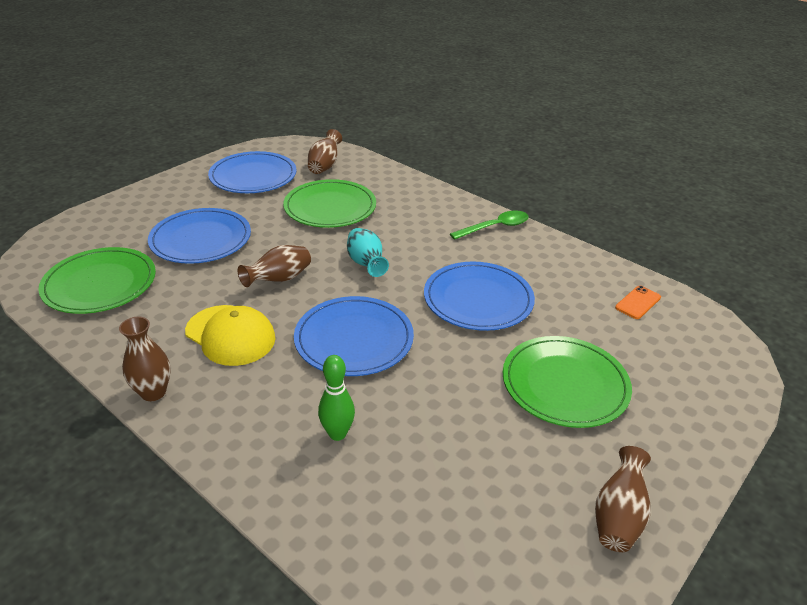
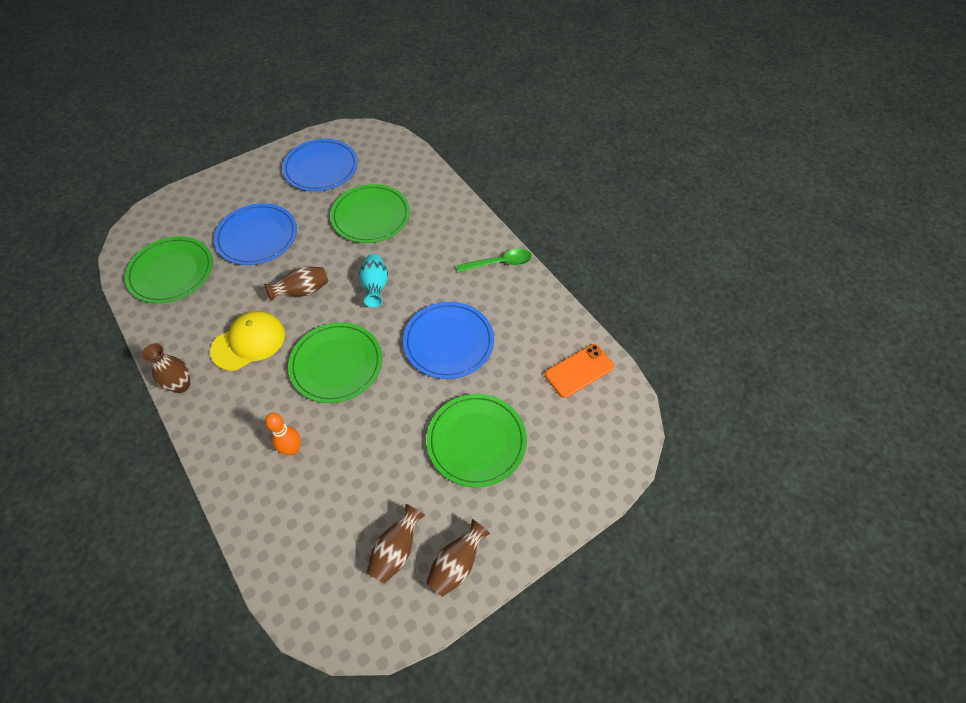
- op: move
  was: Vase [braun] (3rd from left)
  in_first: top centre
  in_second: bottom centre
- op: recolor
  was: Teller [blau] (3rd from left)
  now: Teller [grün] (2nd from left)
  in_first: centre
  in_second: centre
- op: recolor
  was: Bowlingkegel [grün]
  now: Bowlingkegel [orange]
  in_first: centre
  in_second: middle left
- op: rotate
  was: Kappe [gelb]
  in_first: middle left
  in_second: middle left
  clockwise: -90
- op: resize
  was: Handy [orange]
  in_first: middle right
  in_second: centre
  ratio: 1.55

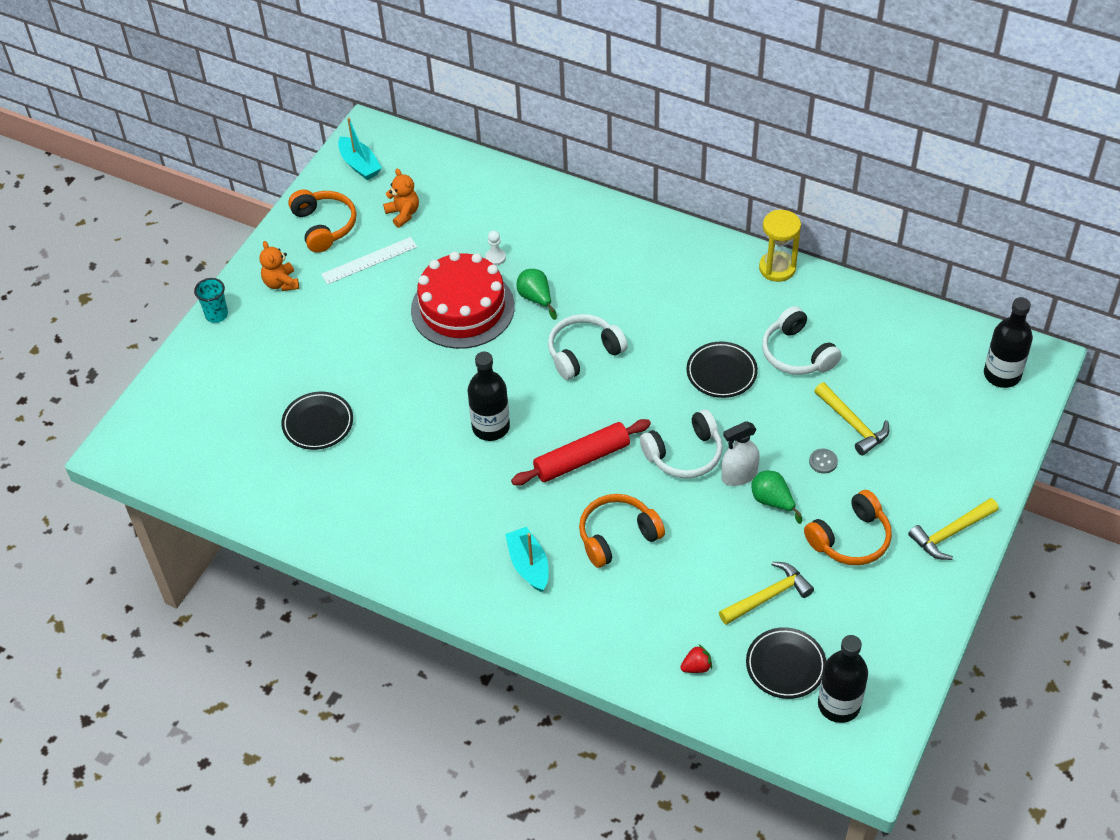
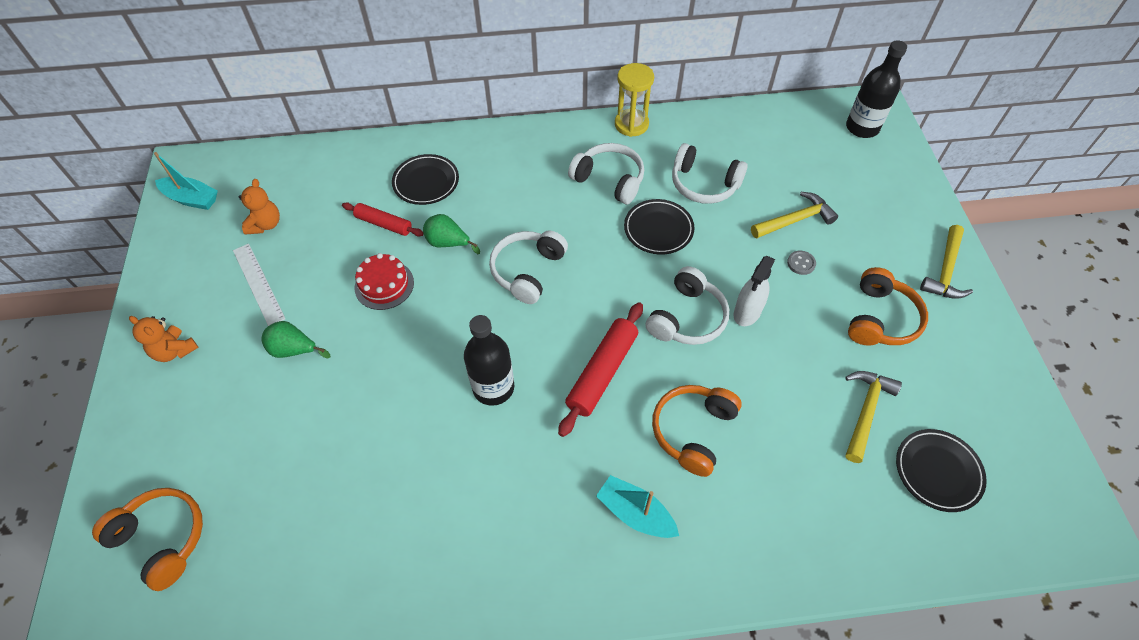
- op: delete
  was: Becher [türkis]
  in_first: middle left
- op: delete
  was: Erdbeere [rot]
  in_first: bottom centre
- op: delete
  was: Flasche [schwarz] (2nd from left)
  in_first: bottom right
- op: insert
  now: Kopfhörer [weiß] (2nd from left)
  in_second: top centre
- op: move
  was: Teller [schwarz] (1st from left)
  in_first: middle left
  in_second: top centre
- op: move
  was: Kopfhörer [orange] (1st from left)
  in_first: top left
  in_second: bottom left
- op: move
  was: Birne [grün] (2nd from left in the first image)
  now: Birne [grün] (1st from left)
  in_first: middle right
  in_second: middle left
- op: replace
  was: Bauer [weiß]
  now: Nudelholz [rot] (1st from left)
  in_first: top centre
  in_second: centre
- op: rotate
  was: Lineal [weiß]
  in_first: top left
  in_second: middle left
  clockwise: -60
- op: rotate
  was: Teddybär [orange] (2nd from left)
  in_first: top centre
  in_second: top left
  clockwise: 75
- op: rotate
  was: Hammer [gelb] (2nd from left in the first image)
  in_first: middle right
  in_second: middle right
  clockwise: -45
- op: resize
  was: Kuchen [rot]
  in_first: centre
  in_second: centre
  ratio: 0.53

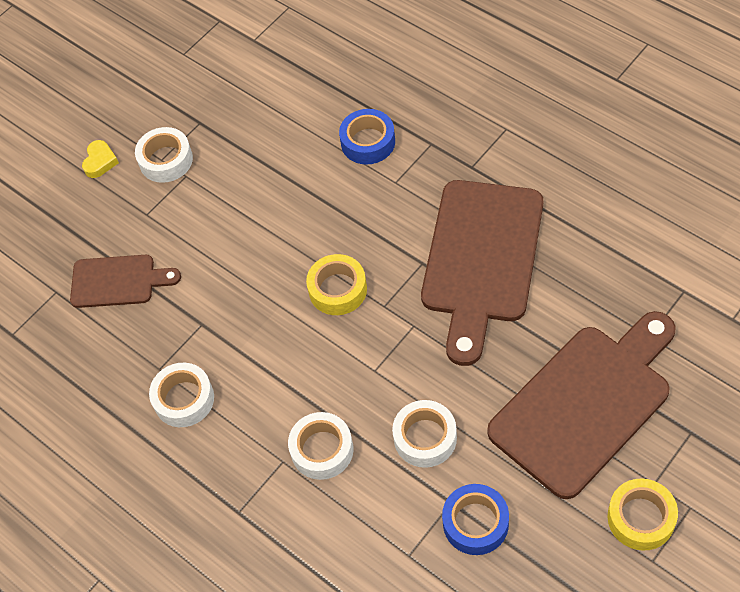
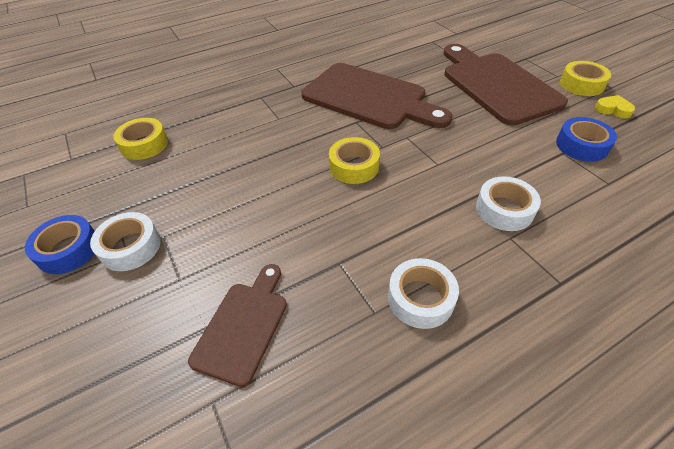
- op: delete
  was: Klebeband [weiß] (4th from left)
  in_first: bottom centre
- op: insert
  now: Klebeband [gelb] (1st from left)
  in_second: top left
- op: move
  was: Herz [gelb]
  in_first: top left
  in_second: top right
- op: move
  was: Klebeband [blau] (1st from left)
  in_first: top centre
  in_second: middle left

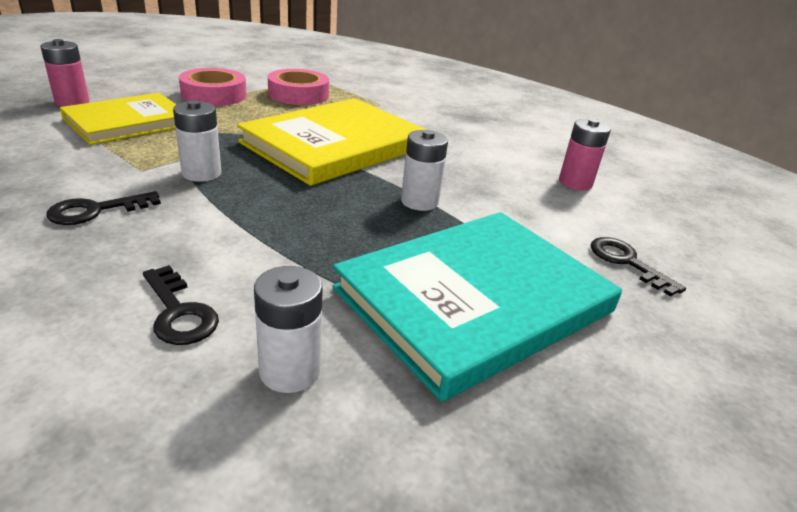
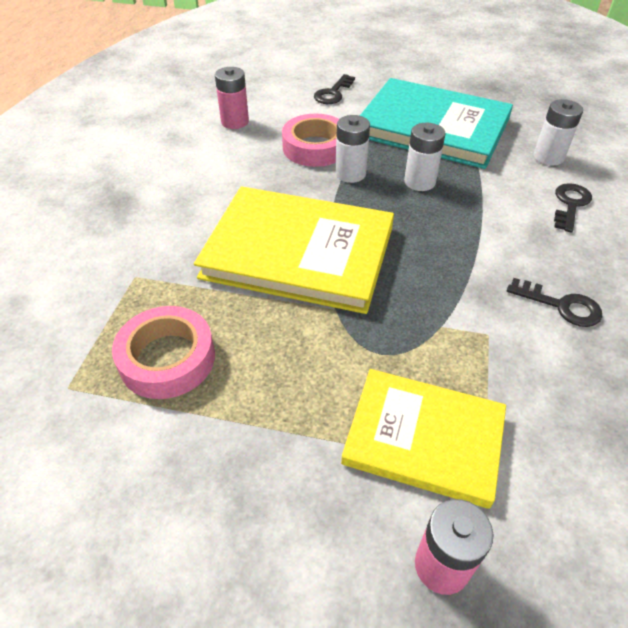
- op: move
  was: Batterie [weiß] (1st from left in the first image)
  now: Batterie [weiß] (2nd from left)
  in_first: top left
  in_second: top right
- op: move
  was: Klebeband [rosa] (1st from left in the first image)
  now: Klebeband [rosa] (2nd from left)
  in_first: top left
  in_second: top centre

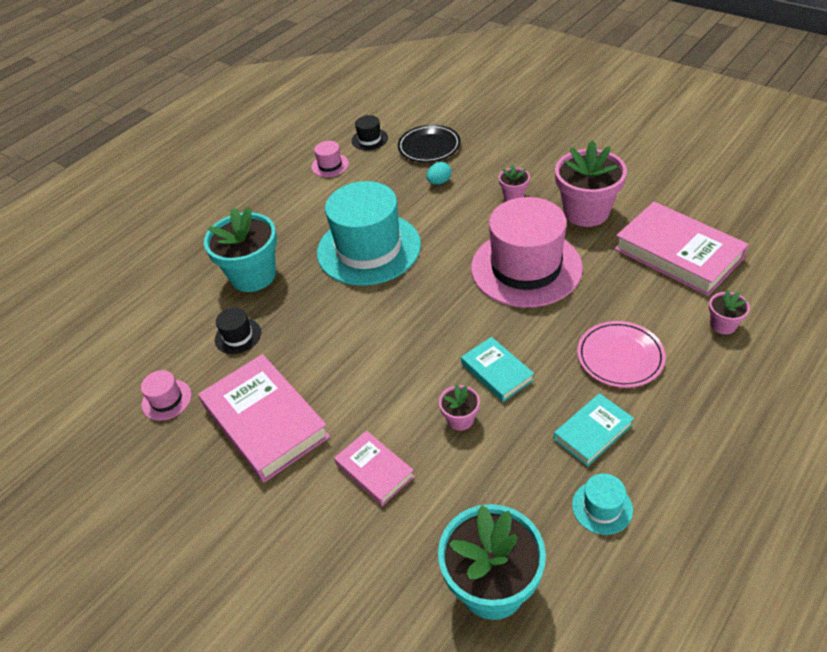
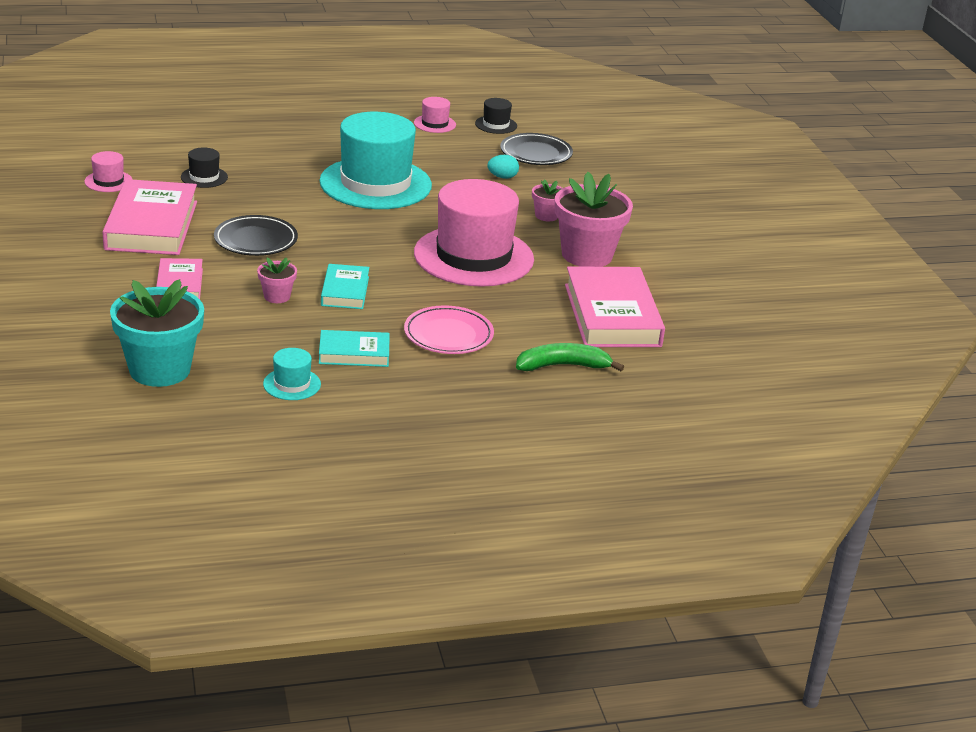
- op: delete
  was: Blumentopf [türkis] (1st from left)
  in_first: middle left
- op: insert
  now: Teller [schwarz] (1st from left)
  in_second: top left
- op: replace
  was: Blumentopf [rosa] (4th from left)
  now: Banane [grün]
  in_first: middle right
  in_second: centre

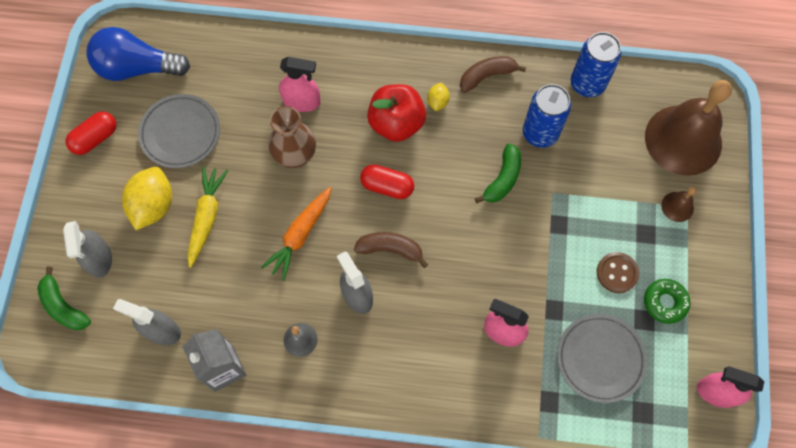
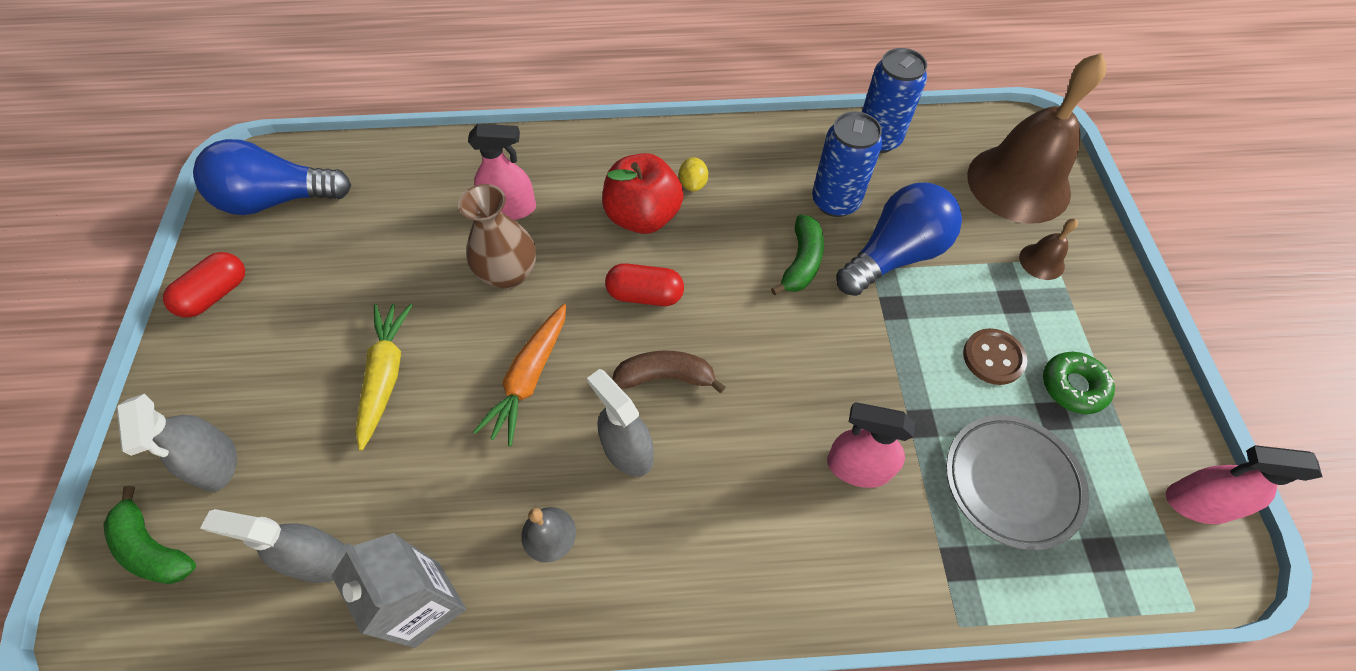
- op: delete
  was: Zitrone [gelb] (1st from left)
  in_first: middle left
- op: delete
  was: Teller [grau] (1st from left)
  in_first: top left
- op: delete
  was: Banane [braun] (2nd from left)
  in_first: top centre
- op: insert
  now: Glühbirne [blau] (2nd from left)
  in_second: centre

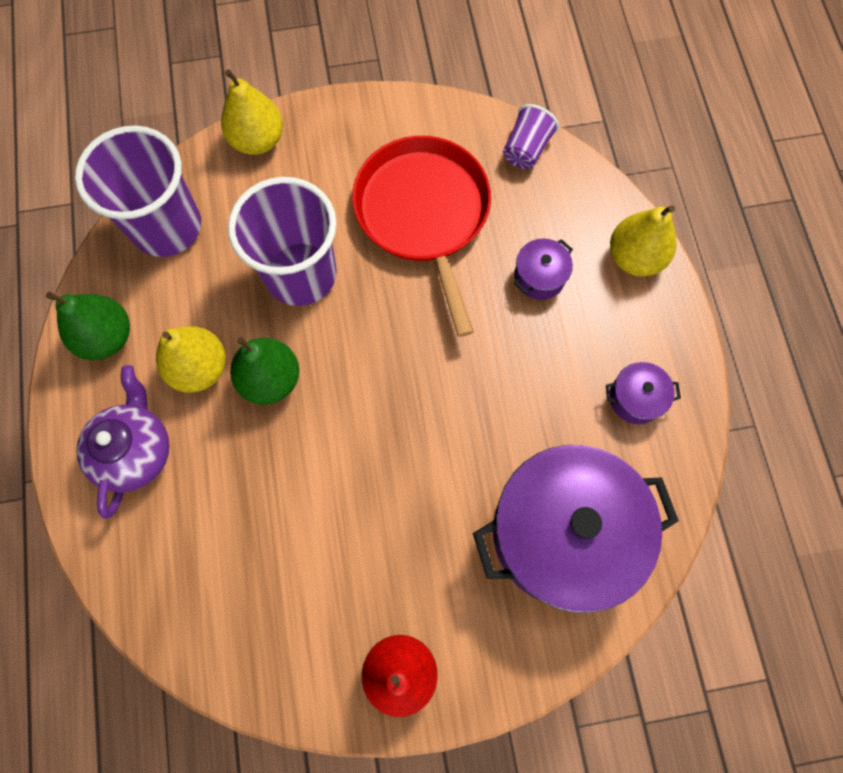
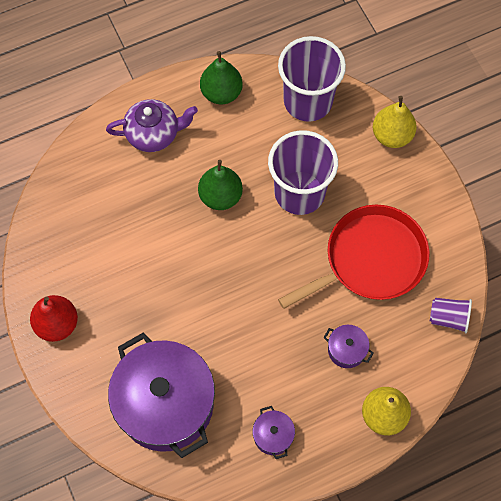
- op: delete
  was: Birne [gelb] (1st from left)
  in_first: middle left

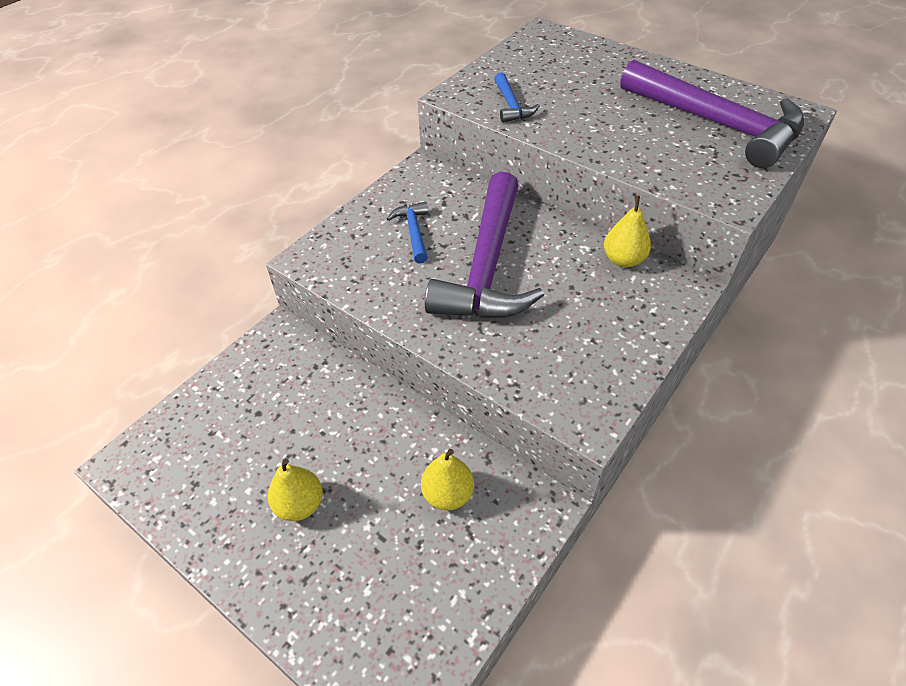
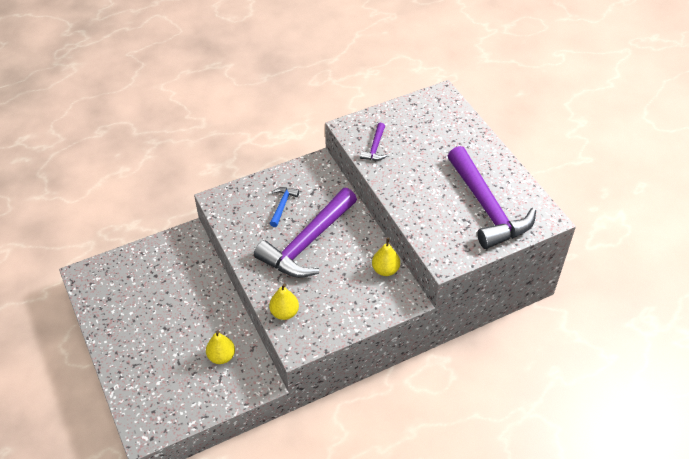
- op: move
  was: Birne [gelb] (1st from left in the first image)
  now: Birne [gelb] (2nd from left)
  in_first: bottom left
  in_second: centre
- op: recolor
  was: Hammer [blau] (2nd from left)
  now: Hammer [lila] (2nd from left)
  in_first: top centre
  in_second: top centre

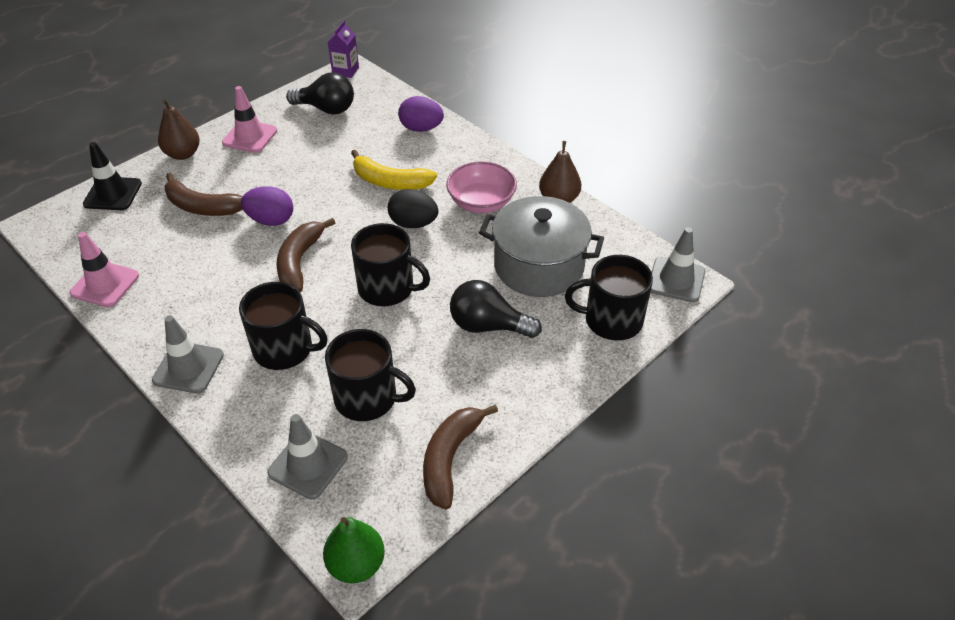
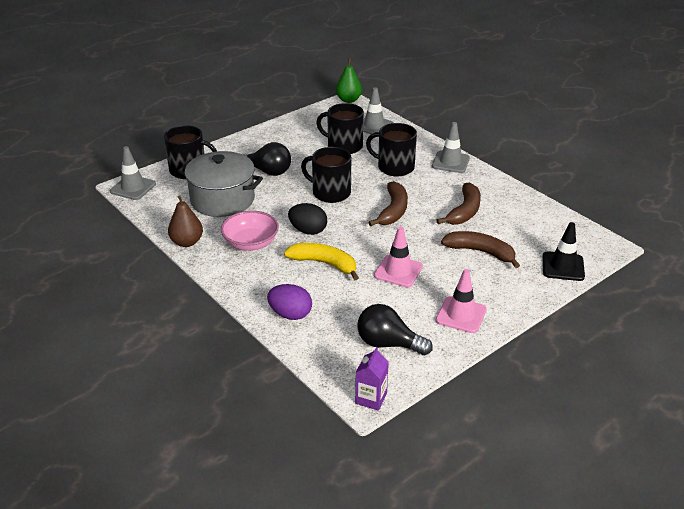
- op: delete
  was: Birne [braun] (1st from left)
  in_first: top left
- op: delete
  was: Ei [lila] (1st from left)
  in_first: top left
- op: move
  was: Leitkegel [rosa] (1st from left)
  in_first: middle left
  in_second: centre
- op: move
  was: Banane [braun] (3rd from left in the first image)
  now: Banane [braun] (2nd from left)
  in_first: bottom centre
  in_second: middle right

